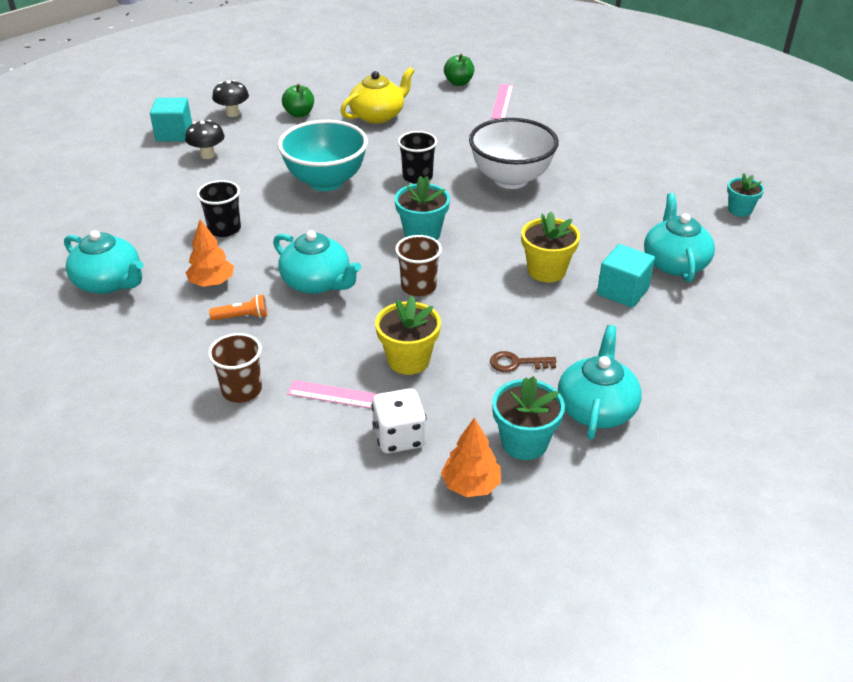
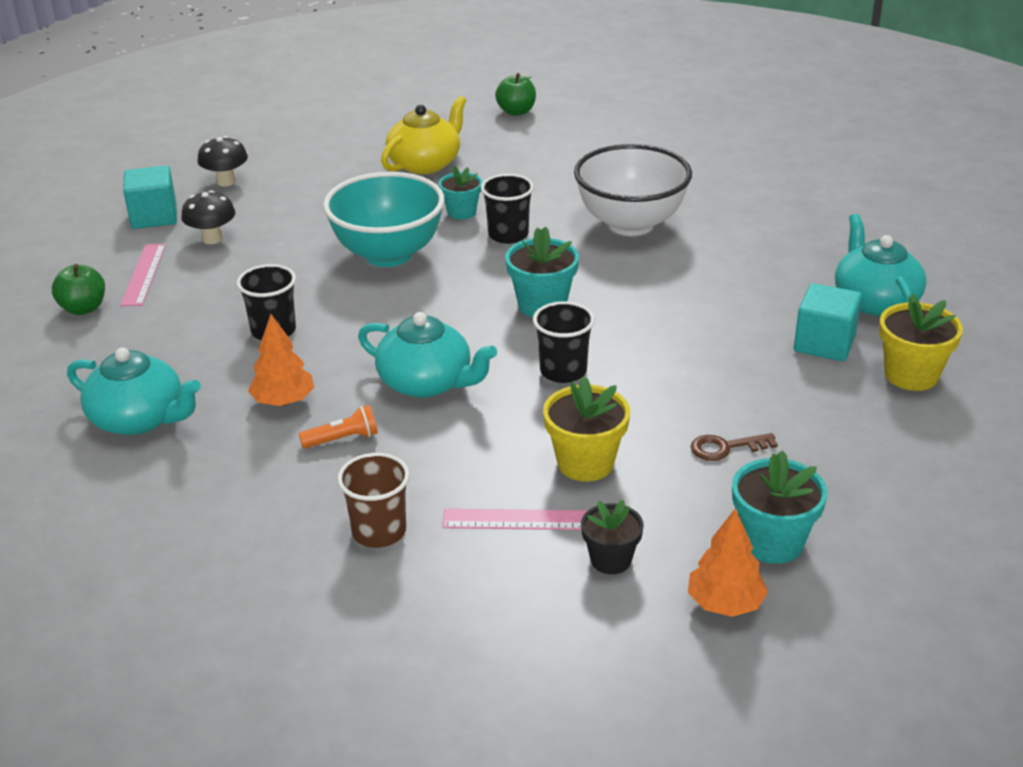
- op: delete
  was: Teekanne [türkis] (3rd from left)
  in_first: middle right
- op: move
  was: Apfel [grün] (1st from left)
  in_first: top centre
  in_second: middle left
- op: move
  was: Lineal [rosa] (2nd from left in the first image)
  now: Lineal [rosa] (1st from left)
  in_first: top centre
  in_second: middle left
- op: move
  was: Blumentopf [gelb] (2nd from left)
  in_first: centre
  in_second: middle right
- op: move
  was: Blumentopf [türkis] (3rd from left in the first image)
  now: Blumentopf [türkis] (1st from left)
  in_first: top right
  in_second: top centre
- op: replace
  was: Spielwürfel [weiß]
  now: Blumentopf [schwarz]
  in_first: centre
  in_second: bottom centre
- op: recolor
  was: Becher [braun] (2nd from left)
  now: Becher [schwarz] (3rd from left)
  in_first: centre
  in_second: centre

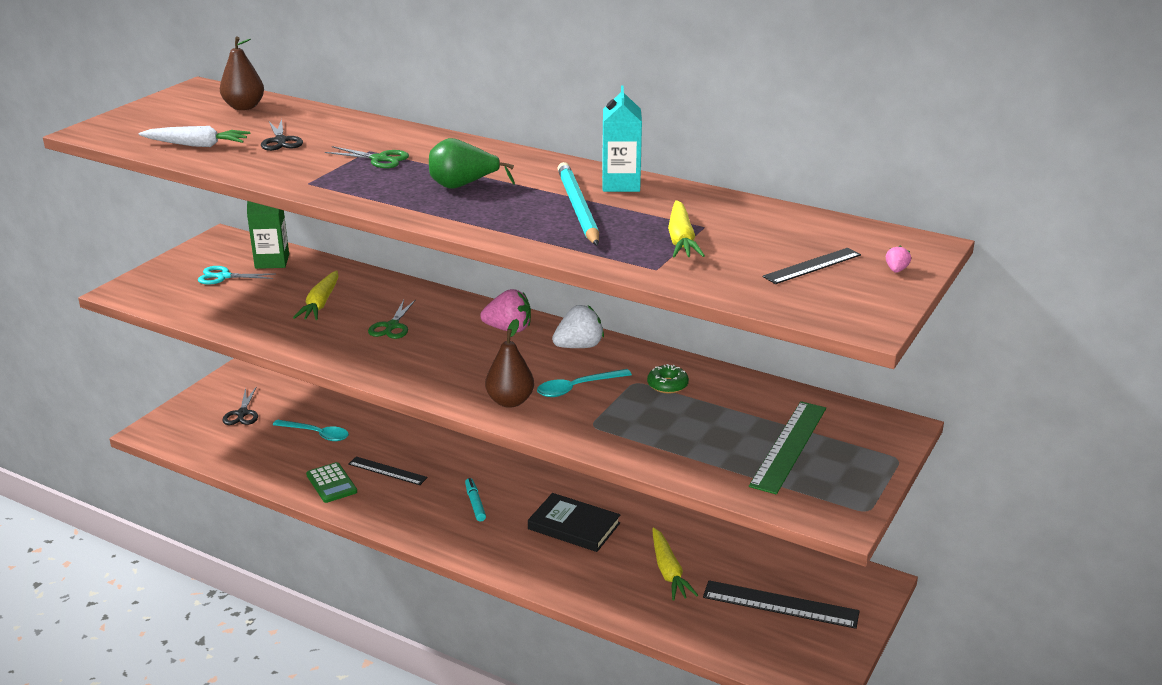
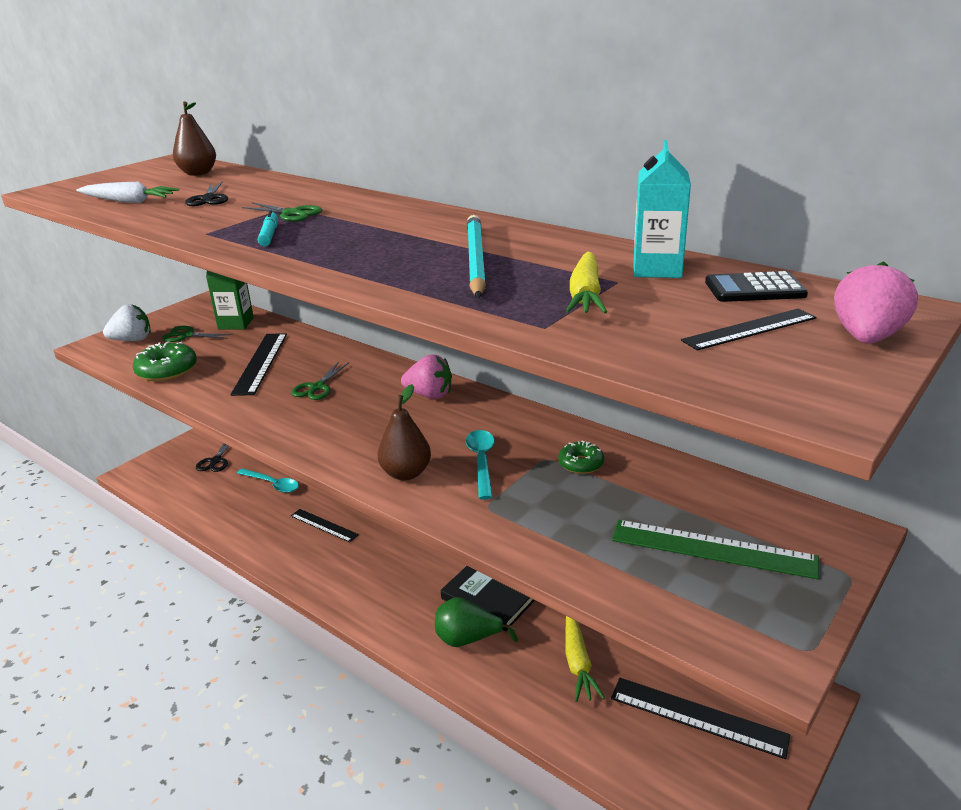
- op: delete
  was: Taschenrechner [grün]
  in_first: bottom left
- op: insert
  now: Donut [grün] (1st from left)
  in_second: middle left
- op: insert
  now: Taschenrechner [schwarz]
  in_second: middle right
- op: move
  was: Birne [grün]
  in_first: top centre
  in_second: bottom centre
- op: move
  was: Filzstift [türkis]
  in_first: bottom centre
  in_second: top left
- op: move
  was: Erdbeere [weiß]
  in_first: centre
  in_second: middle left
- op: move
  was: Getränkekarton [türkis]
  in_first: top centre
  in_second: top right
- op: replace
  was: Karotte [gelb] (1st from left)
  now: Lineal [schwarz] (1st from left)
  in_first: middle left
  in_second: middle left
- op: recolor
  was: Schere [türkis]
  now: Schere [grün] (1st from left)
  in_first: middle left
  in_second: middle left
- op: rotate
  was: Löffel [türkis] (2nd from left)
  in_first: centre
  in_second: centre
  clockwise: 105
- op: rotate
  was: Lineal [grün]
  in_first: middle right
  in_second: bottom right
  clockwise: 75
- op: resize
  was: Erdbeere [rosa] (2nd from left)
  in_first: middle right
  in_second: middle right
  ratio: 2.22

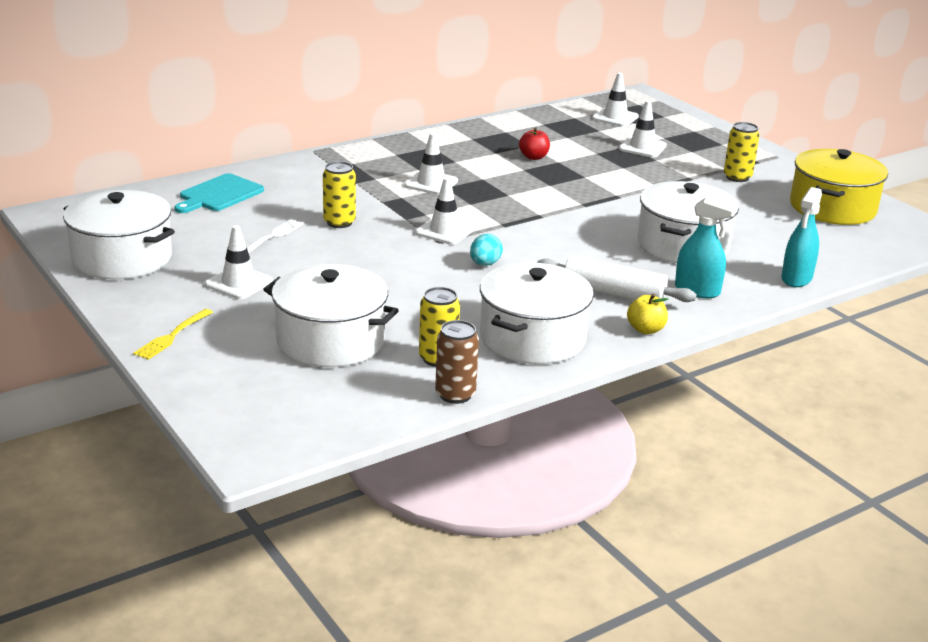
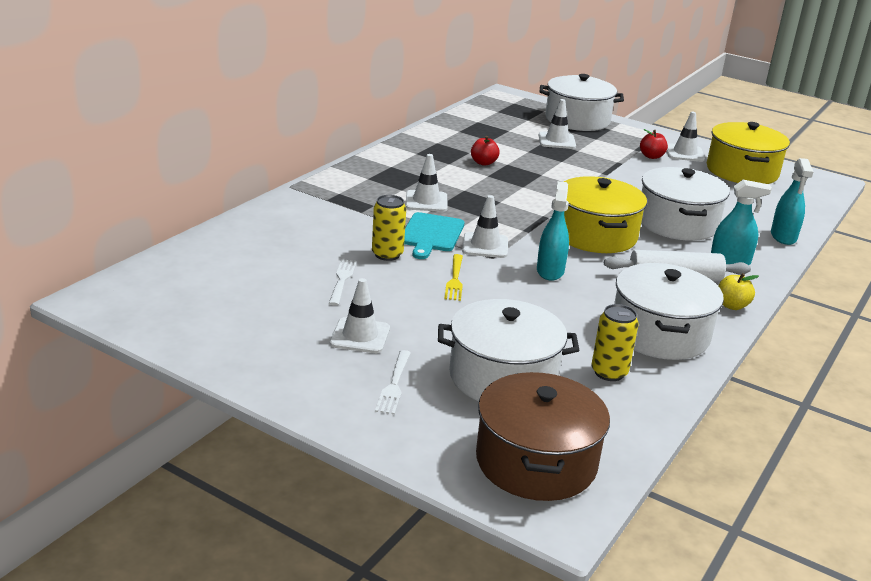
- op: delete
  was: Dose [braun]
  in_first: centre
- op: insert
  now: Gabel [weiß] (2nd from left)
  in_second: centre
- op: insert
  now: Kochtopf [braun]
  in_second: bottom centre
- op: insert
  now: Kochtopf [gelb] (1st from left)
  in_second: middle right
- op: move
  was: Kochtopf [weiß] (1st from left in the first image)
  now: Kochtopf [weiß] (2nd from left)
  in_first: middle left
  in_second: top right
- op: move
  was: Gabel [gelb]
  in_first: middle left
  in_second: centre
- op: move
  was: Schneidebrett [türkis]
  in_first: top left
  in_second: centre
- op: move
  was: Leitkegel [weiß] (4th from left in the first image)
  now: Leitkegel [weiß] (5th from left)
  in_first: top centre
  in_second: top right
- op: replace
  was: Ei [türkis]
  now: Sprühflasche [türkis] (1st from left)
  in_first: centre
  in_second: centre
- op: replace
  was: Dose [gelb] (3rd from left)
  now: Apfel [rot] (2nd from left)
  in_first: top right
  in_second: top right

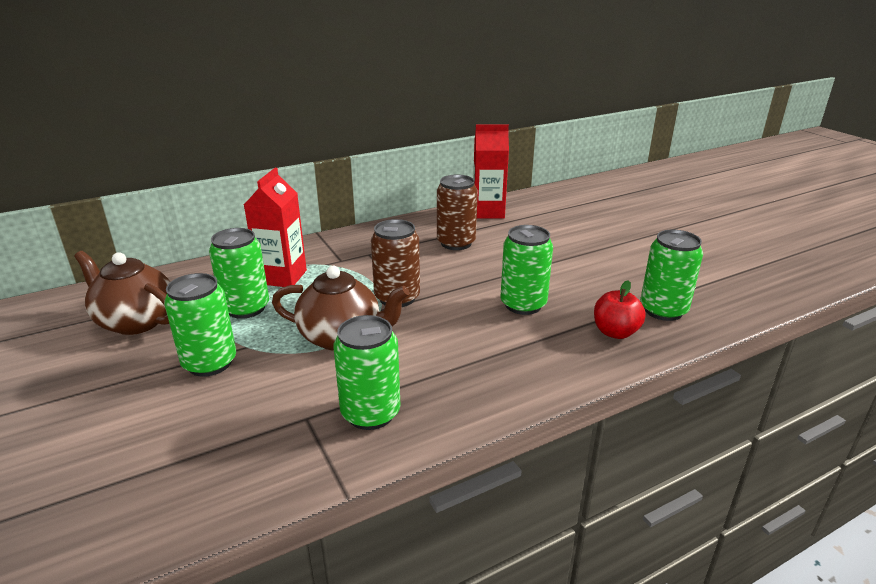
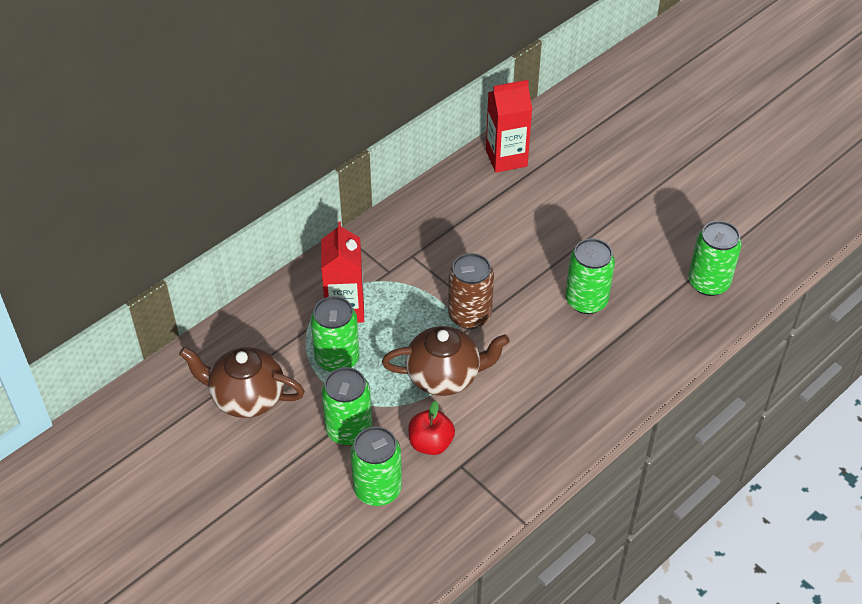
- op: delete
  was: Dose [braun] (2nd from left)
  in_first: centre
- op: move
  was: Dose [grün] (3rd from left)
  in_first: centre
  in_second: bottom centre
- op: move
  was: Apfel [rot]
  in_first: middle right
  in_second: bottom centre

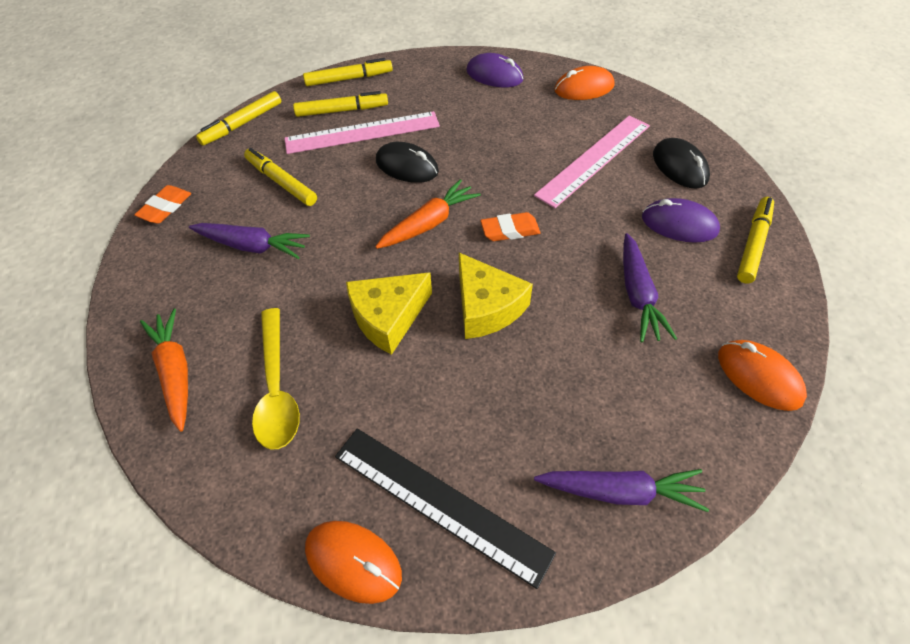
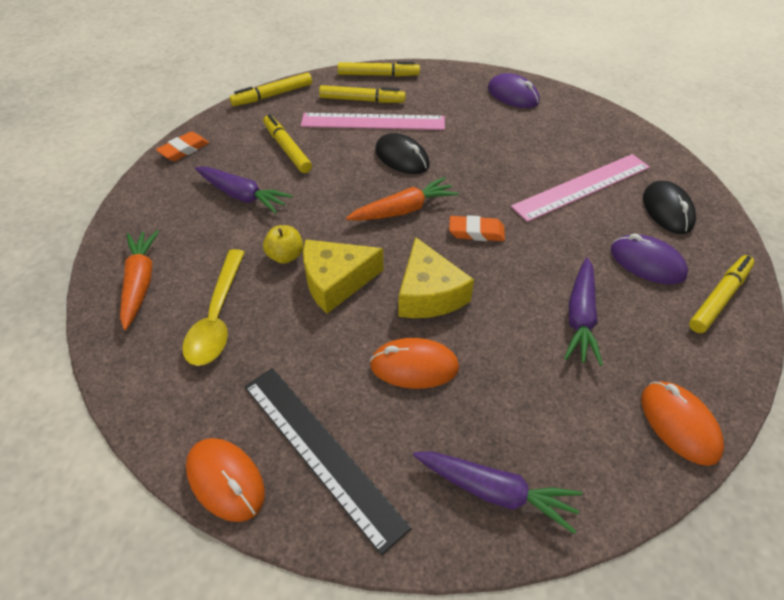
- op: insert
  now: Apfel [gelb]
  in_second: centre
- op: move
  was: Computermaus [orange] (2nd from left)
  in_first: top centre
  in_second: centre

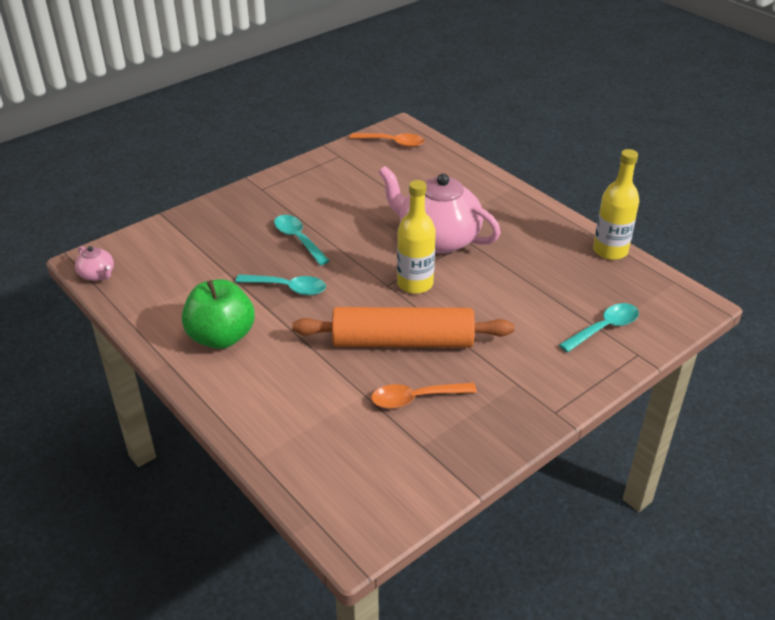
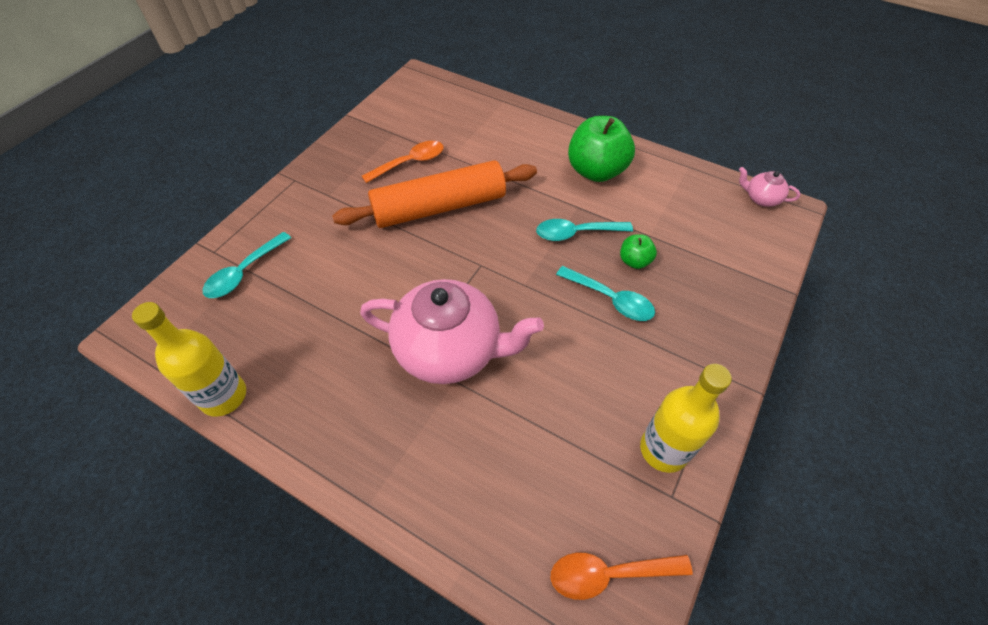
- op: insert
  now: Apfel [grün] (2nd from left)
  in_second: centre
- op: move
  was: Flasche [gelb] (1st from left in the first image)
  now: Flasche [gelb] (2nd from left)
  in_first: centre
  in_second: bottom right

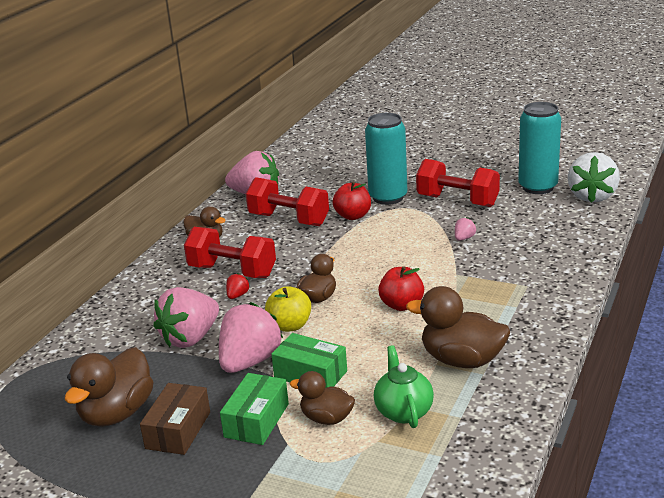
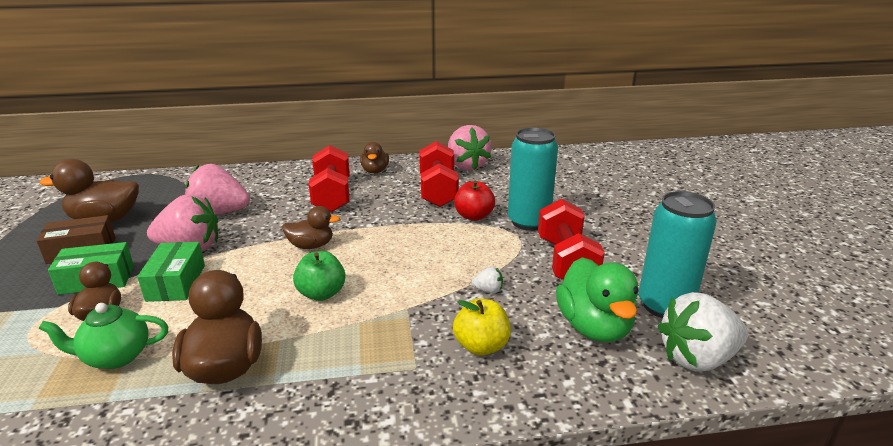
- op: delete
  was: Erdbeere [rot]
  in_first: centre
- op: insert
  now: Ente [grün]
  in_second: bottom right
- op: move
  was: Apfel [gelb]
  in_first: centre
  in_second: bottom centre
- op: recolor
  was: Apfel [rot] (2nd from left)
  now: Apfel [grün]
  in_first: centre
  in_second: centre
- op: recolor
  was: Erdbeere [rosa] (4th from left)
  now: Erdbeere [weiß] (1st from left)
  in_first: middle right
  in_second: centre
- op: rotate
  was: Teekanne [grün]
  in_first: bottom centre
  in_second: bottom left
  clockwise: -150

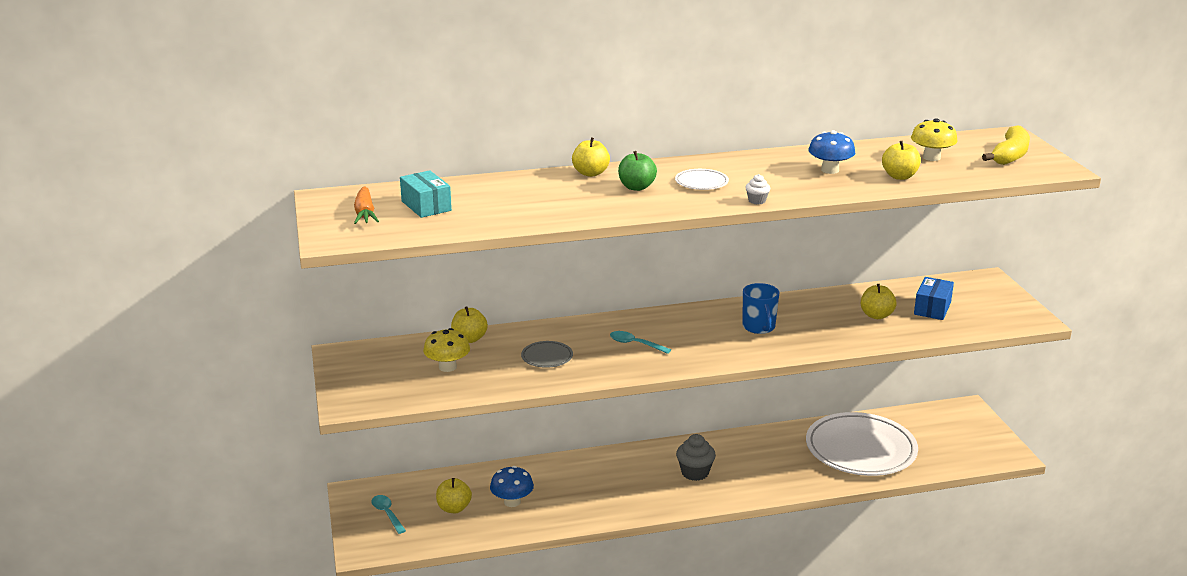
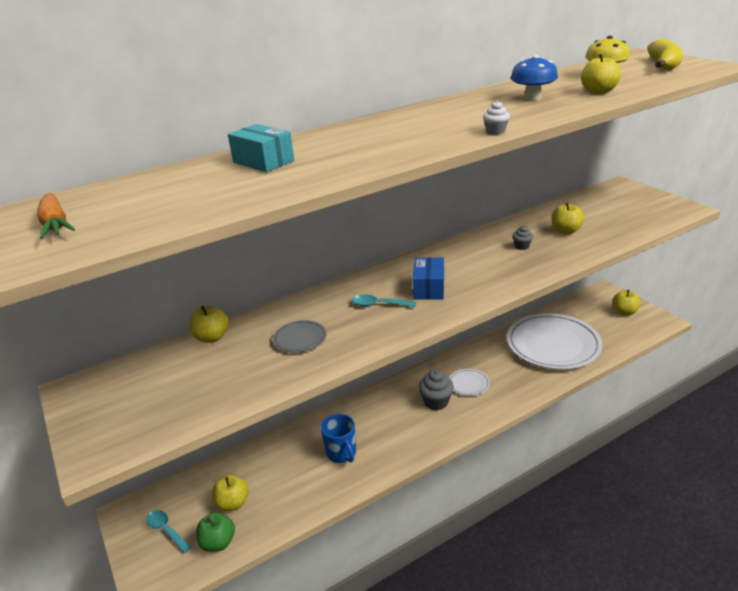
- op: delete
  was: Pilz [gelb] (1st from left)
  in_first: centre
- op: delete
  was: Pilz [blau] (1st from left)
  in_first: bottom centre
- op: insert
  now: Muffin [grau] (2nd from left)
  in_second: middle right
- op: move
  was: Schachtel [türkis]
  in_first: centre
  in_second: top centre
- op: move
  was: Apfel [gelb] (3rd from left in the first image)
  now: Apfel [gelb] (5th from left)
  in_first: top centre
  in_second: middle right
- op: move
  was: Apfel [grün]
  in_first: top centre
  in_second: bottom left
- op: move
  was: Teller [weiß] (1st from left)
  in_first: top centre
  in_second: centre
- op: move
  was: Tasse [blau]
  in_first: centre
  in_second: bottom centre
- op: move
  was: Schachtel [blau]
  in_first: middle right
  in_second: centre

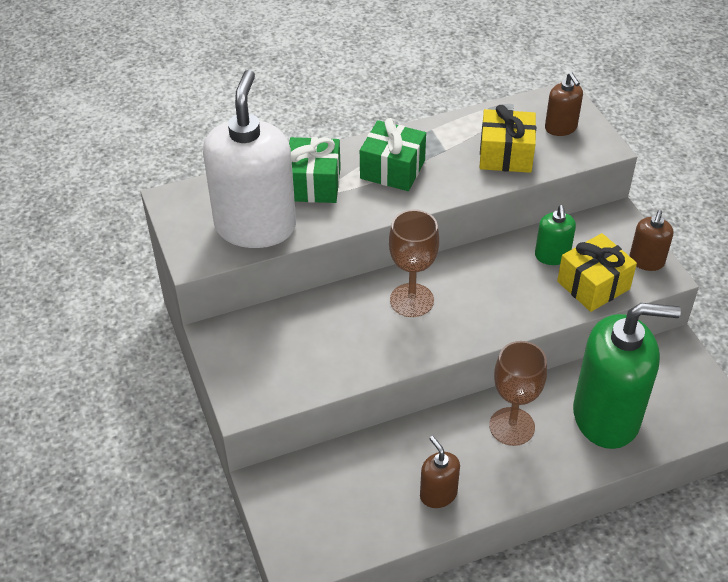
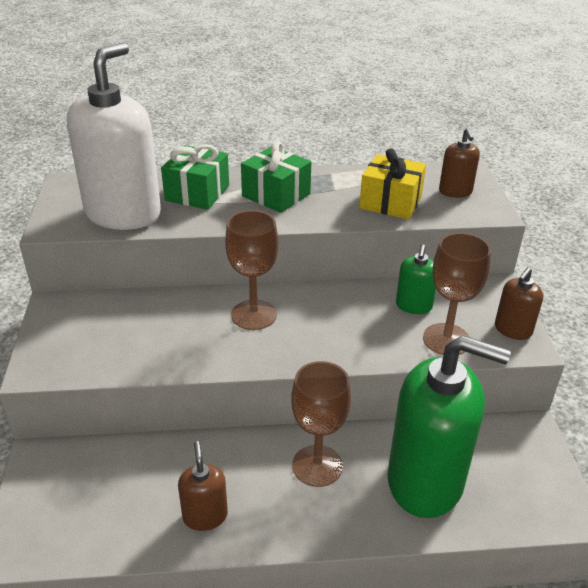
- op: replace
  was: Geschenk [gelb] (2nd from left)
  now: Kelch [braun] (3rd from left)
  in_first: middle right
  in_second: middle right

